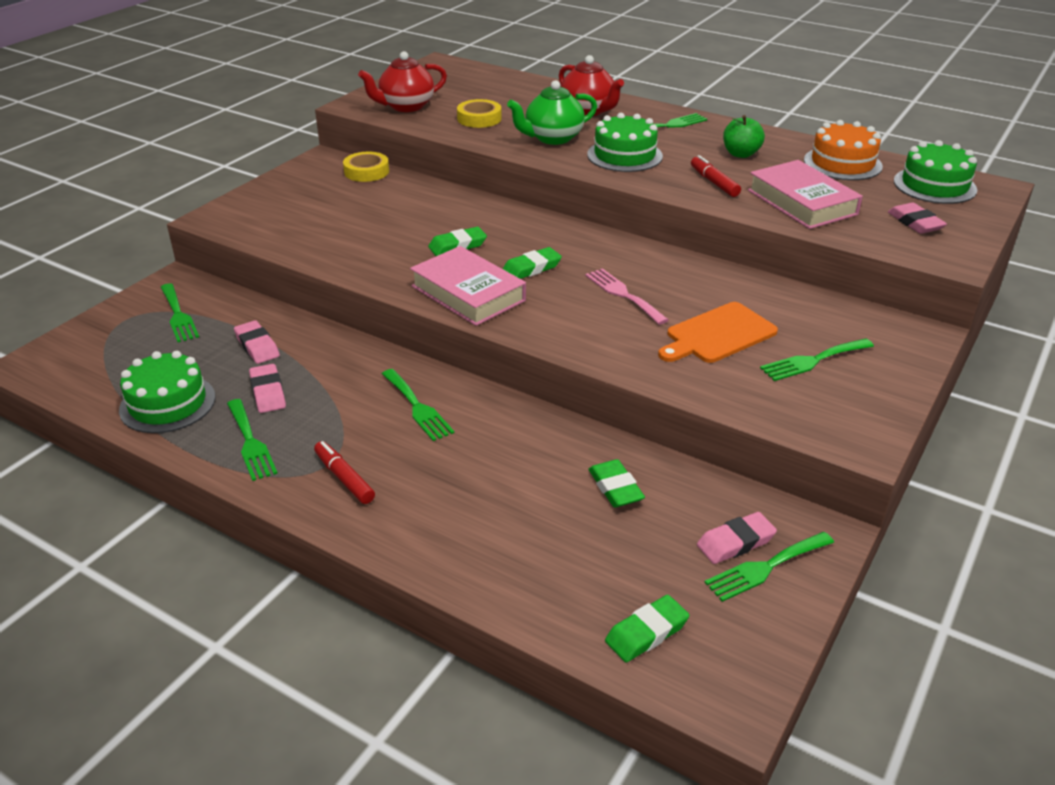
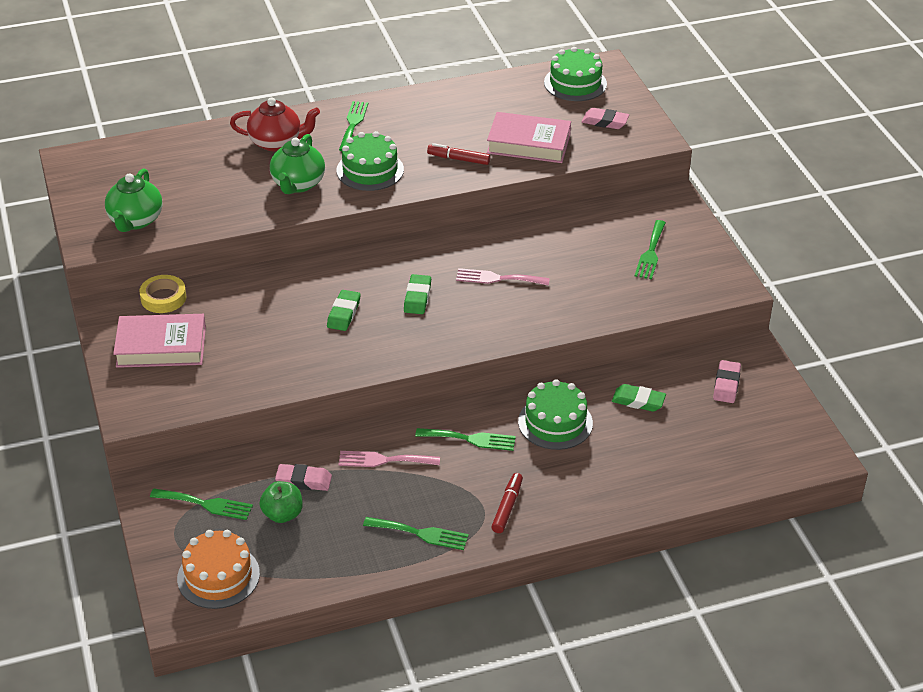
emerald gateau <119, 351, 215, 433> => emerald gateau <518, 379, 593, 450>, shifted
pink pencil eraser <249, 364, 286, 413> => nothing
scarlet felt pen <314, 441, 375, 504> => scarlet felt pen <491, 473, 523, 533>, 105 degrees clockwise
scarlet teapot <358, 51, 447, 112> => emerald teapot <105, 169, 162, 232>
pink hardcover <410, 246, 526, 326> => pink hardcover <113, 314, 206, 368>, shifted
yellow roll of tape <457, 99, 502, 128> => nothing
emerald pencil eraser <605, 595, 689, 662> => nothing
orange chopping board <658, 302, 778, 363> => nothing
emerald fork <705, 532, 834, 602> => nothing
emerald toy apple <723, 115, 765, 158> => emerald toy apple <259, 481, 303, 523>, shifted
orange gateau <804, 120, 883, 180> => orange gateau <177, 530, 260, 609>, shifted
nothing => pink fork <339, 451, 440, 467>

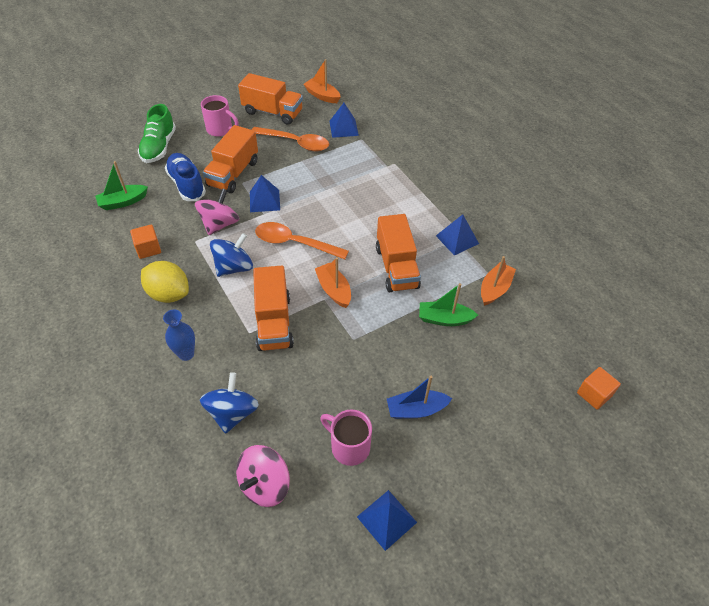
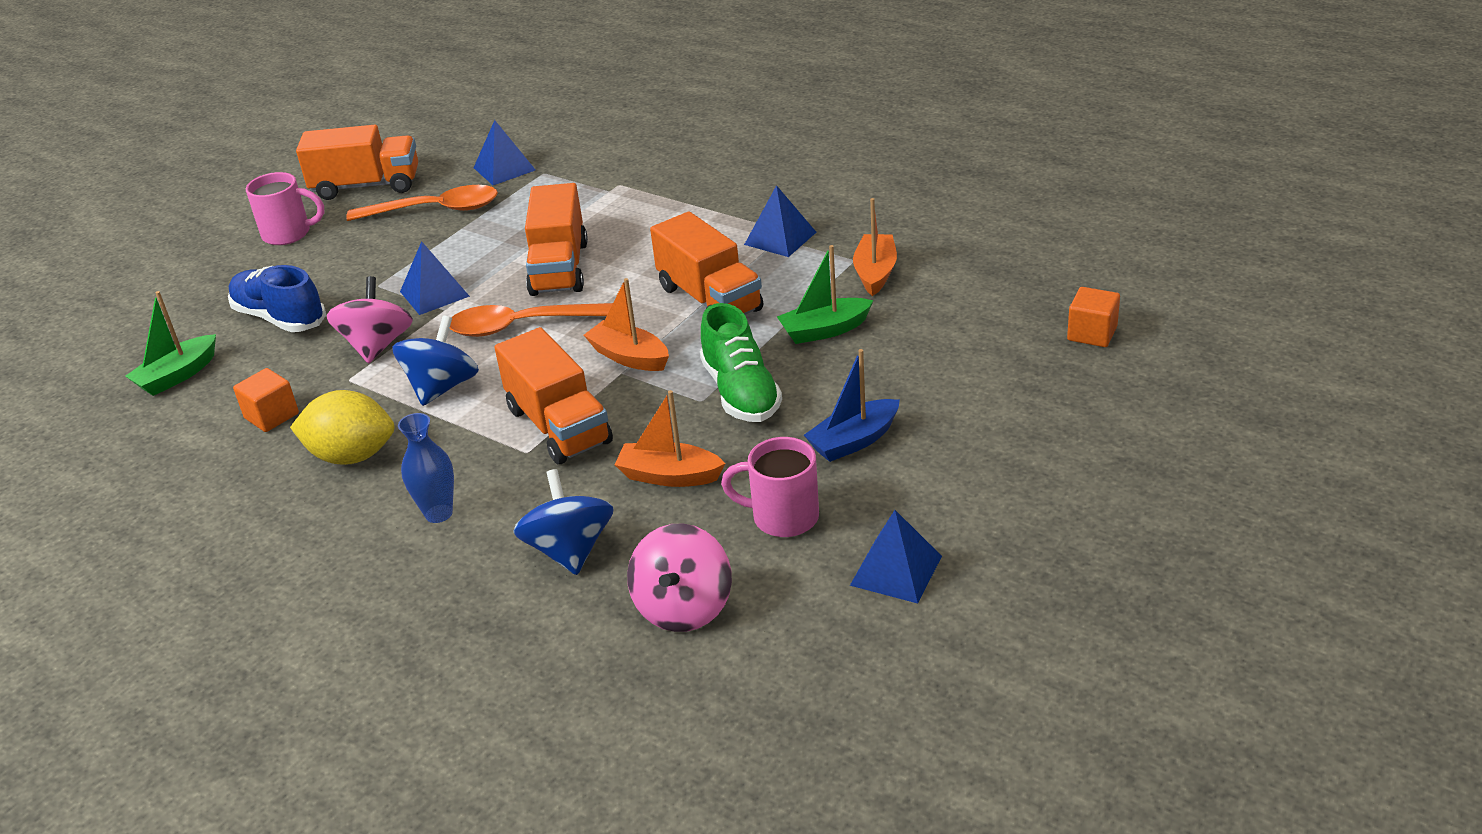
emerald shoe <138, 104, 176, 163> => emerald shoe <700, 303, 782, 422>, shifted
orange toy truck <203, 125, 258, 193> => orange toy truck <525, 183, 588, 296>, shifted
orange boat <303, 59, 341, 103> => orange boat <615, 390, 726, 487>, shifted

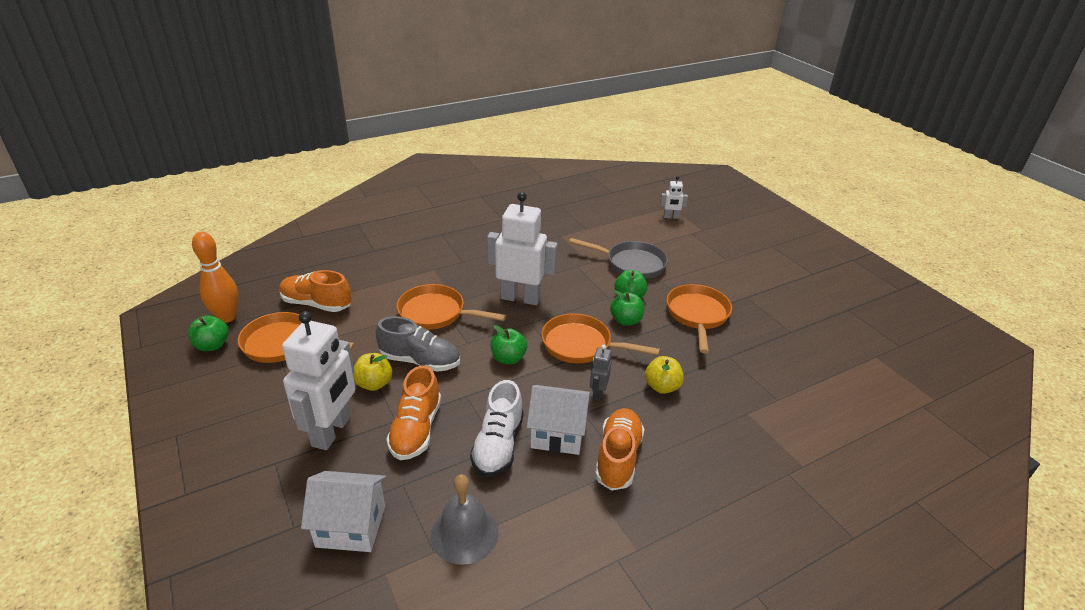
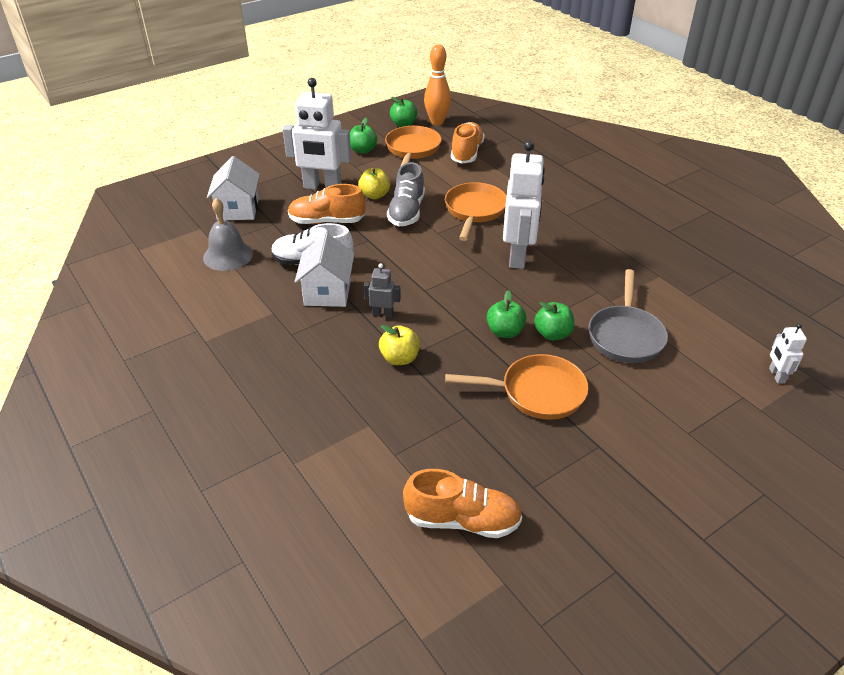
emerald toy apple <491, 325, 527, 364> => emerald toy apple <350, 118, 377, 154>, shifted
orange frying pan <541, 313, 660, 363> => nothing
orange shoe <595, 408, 644, 491> => orange shoe <403, 469, 522, 538>, shifted

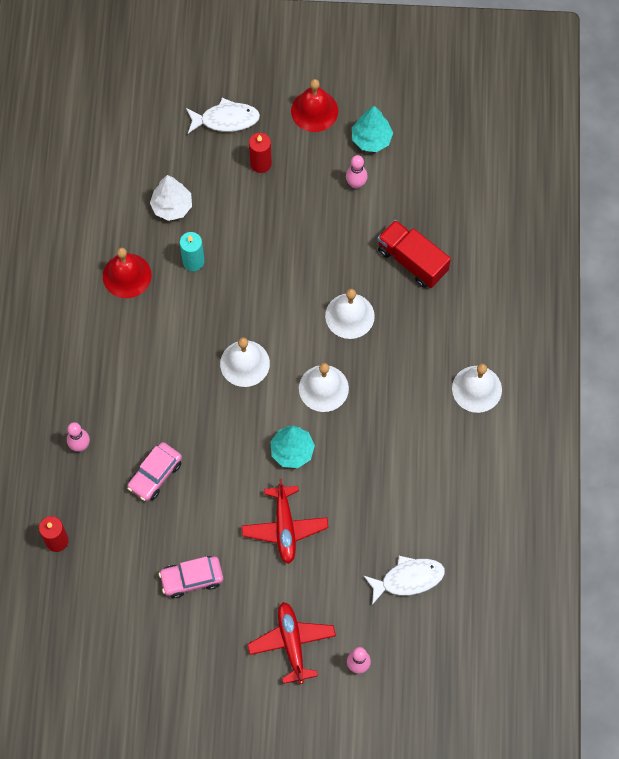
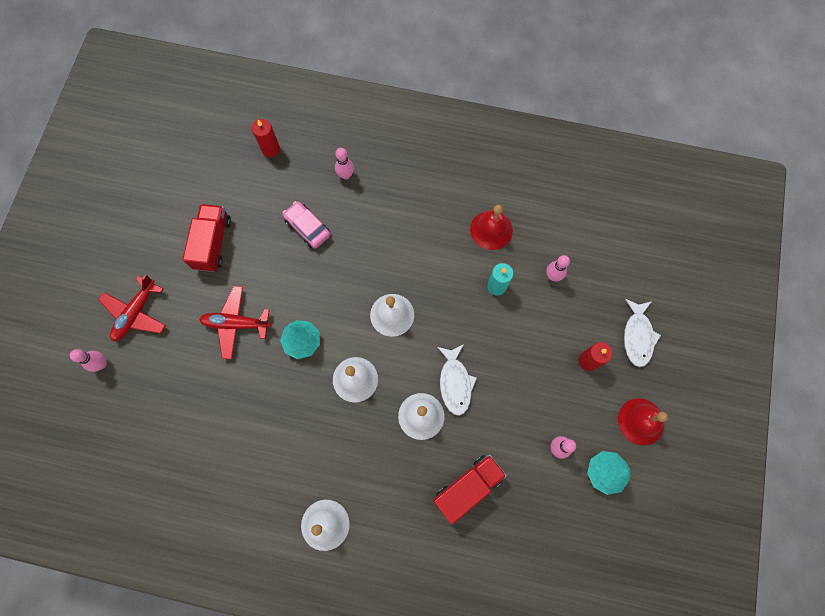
white toy tree <150, 175, 192, 221> => pink bowling pin <546, 255, 570, 281>
pink car <159, 556, 223, 598> => scarlet toy truck <183, 204, 231, 272>
scarlet aeroplane <247, 602, 336, 684> => scarlet aeroplane <99, 274, 166, 341>, 120 degrees clockwise
white fish <363, 556, 445, 605> => white fish <437, 344, 477, 416>, shifted

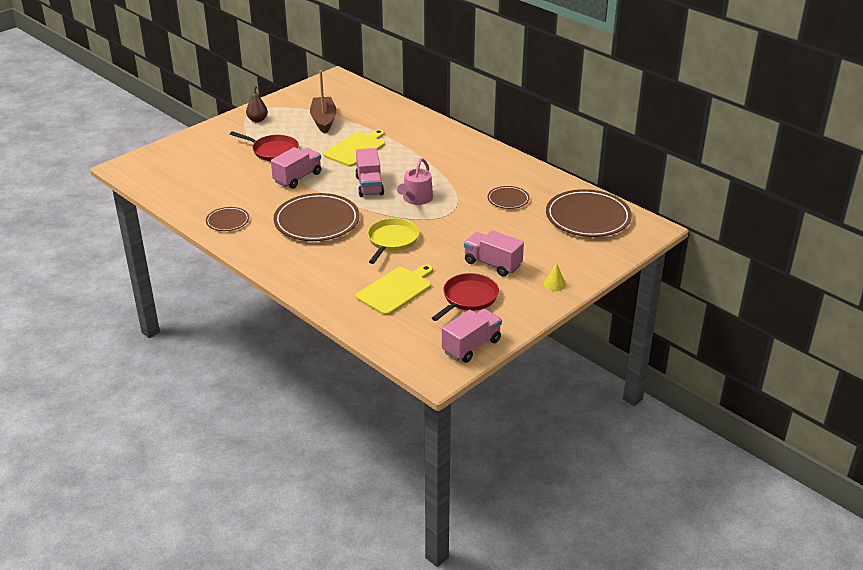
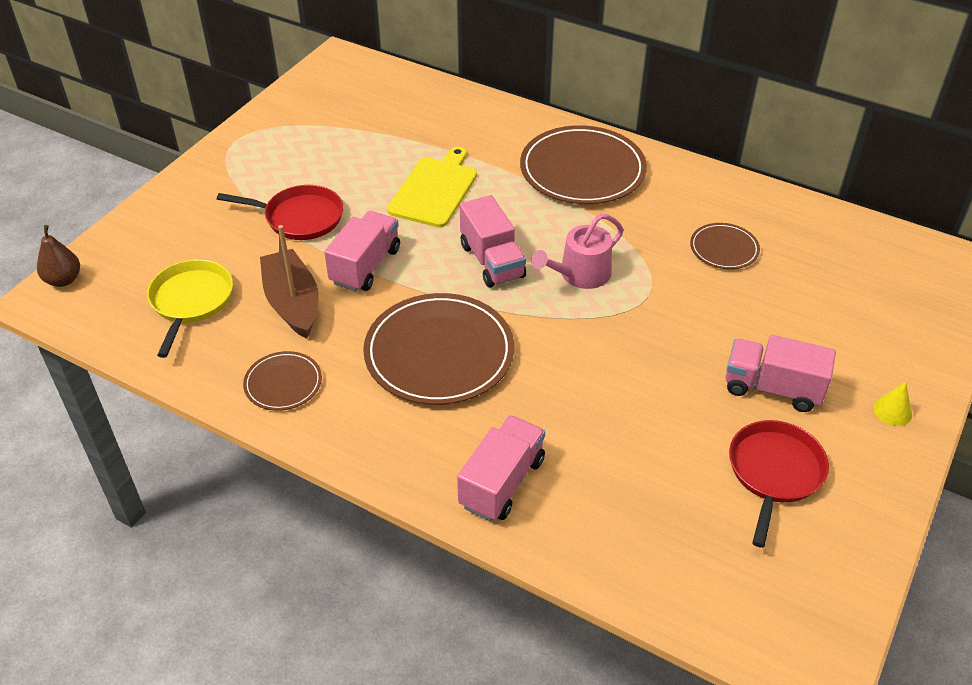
brown toy pear <246, 86, 268, 122> => brown toy pear <37, 225, 80, 287>, shifted
brown boat <310, 70, 337, 134> => brown boat <260, 225, 319, 339>, shifted
yellow chopping board <356, 264, 433, 316> => nothing
yellow frying pan <367, 218, 419, 264> => yellow frying pan <147, 259, 233, 358>, shifted
pink sprinkling can <397, 158, 433, 205> => pink sprinkling can <531, 214, 624, 289>, 45 degrees clockwise
pink toy truck <442, 309, 502, 363> => pink toy truck <457, 415, 545, 521>, shifted
brown flat dish <546, 189, 632, 237> => brown flat dish <520, 125, 647, 204>, shifted

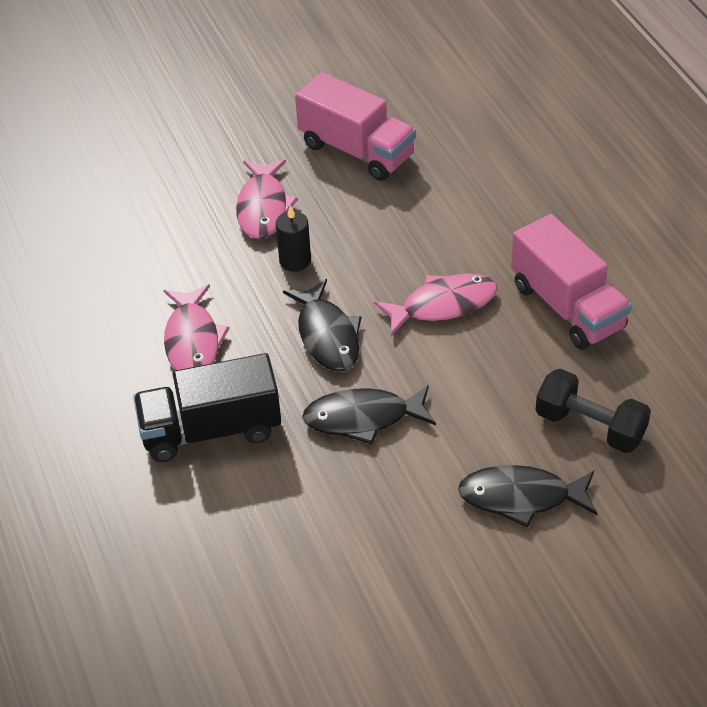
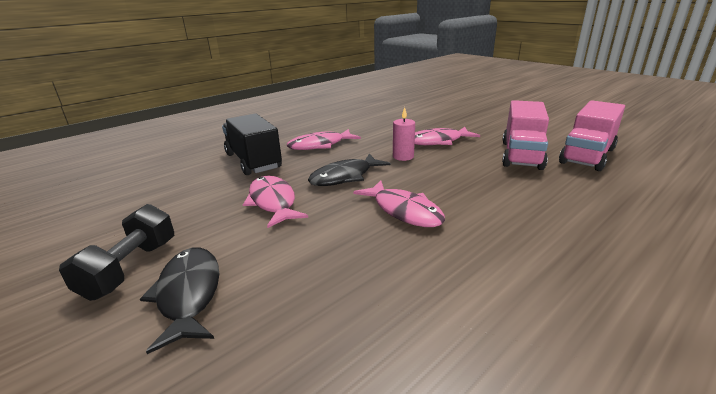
jet-black wax candle <276, 205, 311, 272> => pink wax candle <393, 107, 415, 161>
jet-black fish <302, 385, 436, 444> => pink fish <243, 176, 308, 228>
pink toy truck <511, 214, 632, 350> => pink toy truck <559, 100, 625, 171>, shifted
jet-black free weight <535, 369, 651, 453> => jet-black free weight <59, 204, 174, 301>, shifted

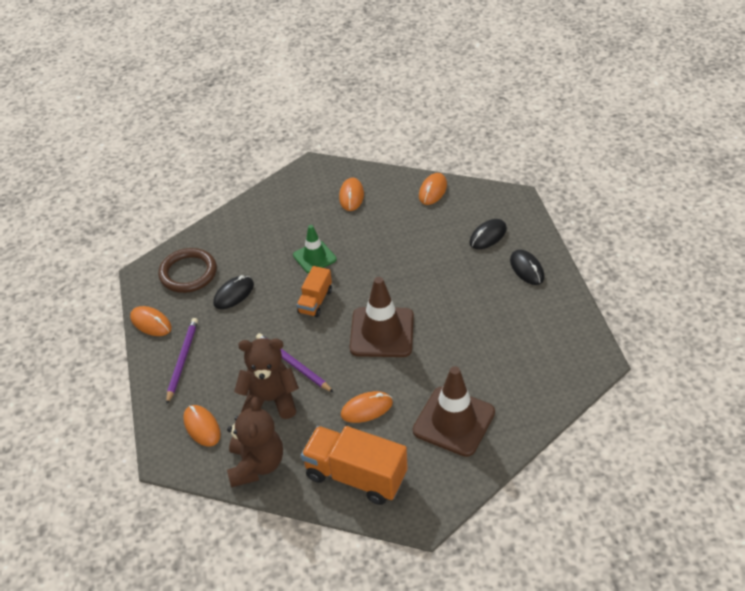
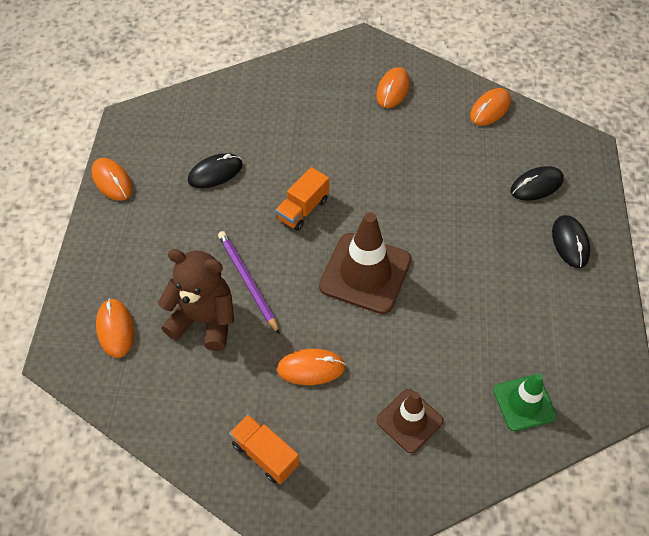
brown ring <158, 248, 217, 293> => nothing
purple pencil <166, 318, 198, 405> => nothing
brown teddy <227, 397, 283, 488> => nothing
emerald road cone <293, 225, 337, 274> => emerald road cone <493, 373, 557, 431>, shifted
orange toy truck <301, 426, 408, 505> => orange toy truck <229, 414, 299, 484>, x0.56
brown road cone <413, 366, 495, 457> => brown road cone <376, 389, 443, 453>, x0.60

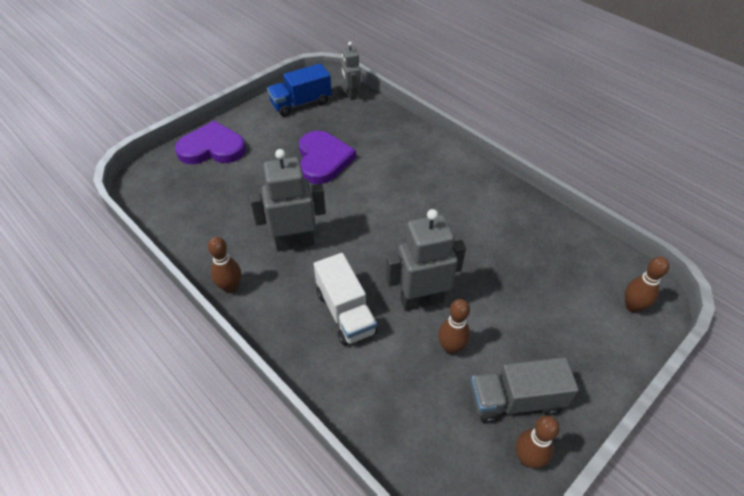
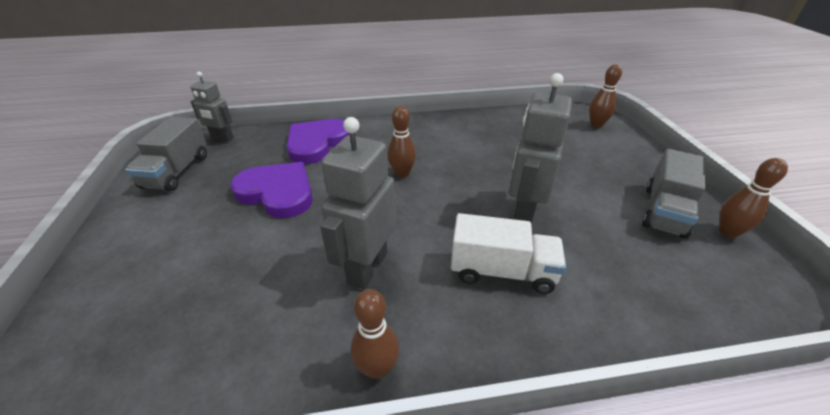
purple heart <175, 121, 246, 164> => purple heart <287, 119, 350, 164>, shifted
royal blue toy truck <267, 63, 332, 117> => grey toy truck <125, 117, 207, 191>
brown bowling pin <438, 299, 471, 355> => brown bowling pin <387, 106, 416, 178>, shifted

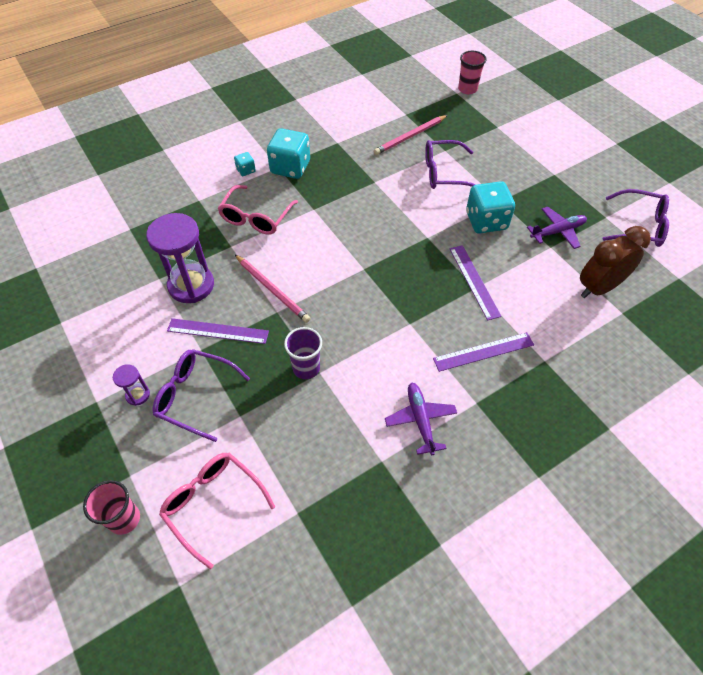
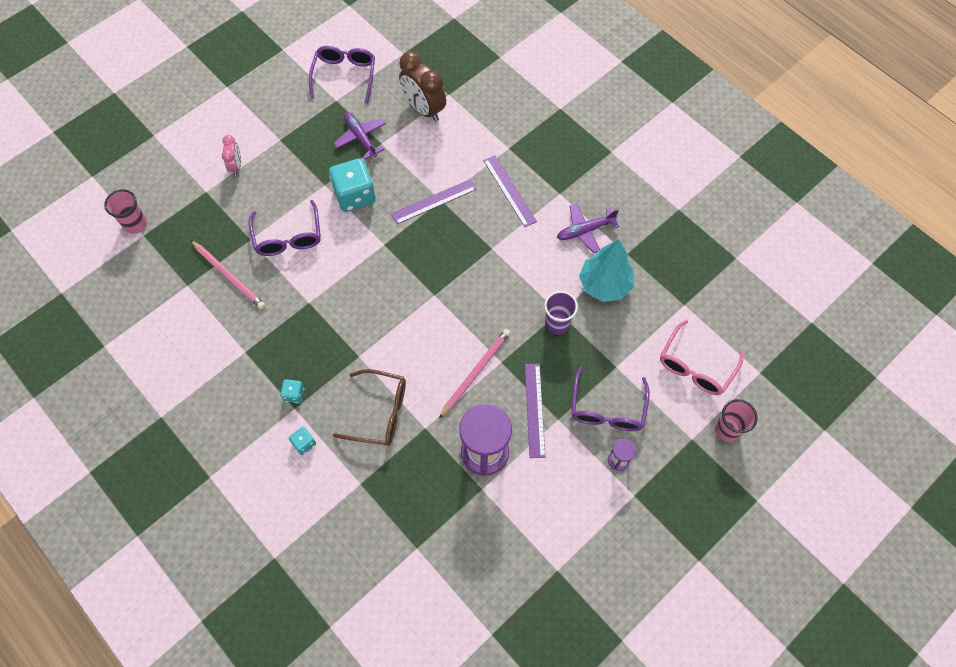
pink eyeglasses <218, 185, 298, 235> => brown eyeglasses <333, 369, 406, 446>
teal die <267, 128, 310, 179> => teal die <280, 379, 304, 403>, x0.47
nothing => pink bedside clock <222, 135, 241, 176>
nothing => teal toy tree <579, 239, 634, 302>

